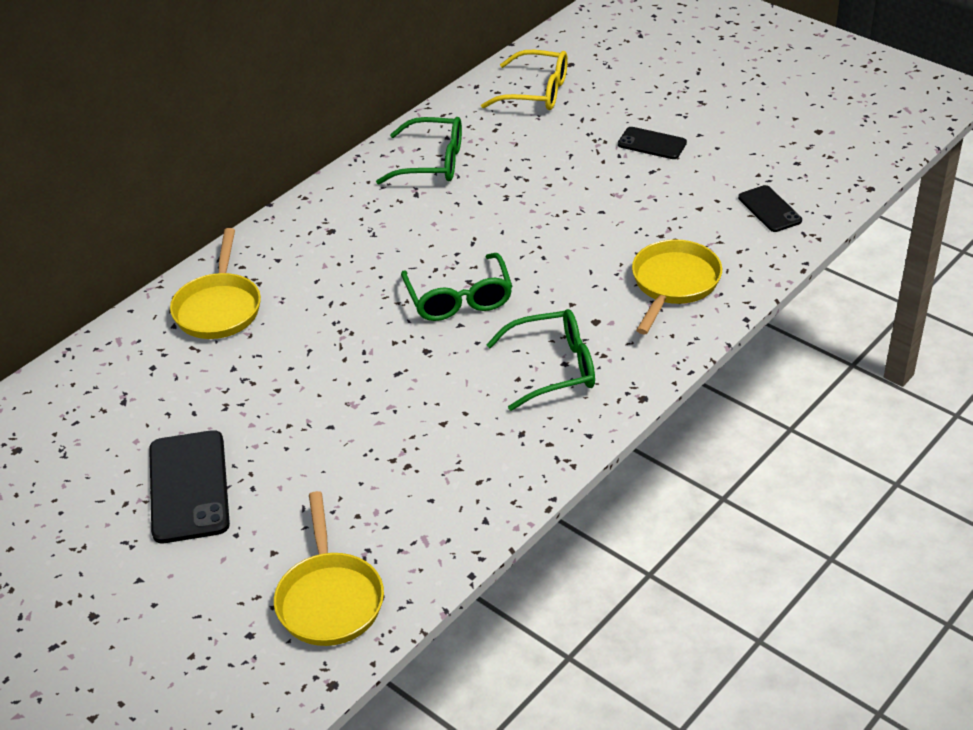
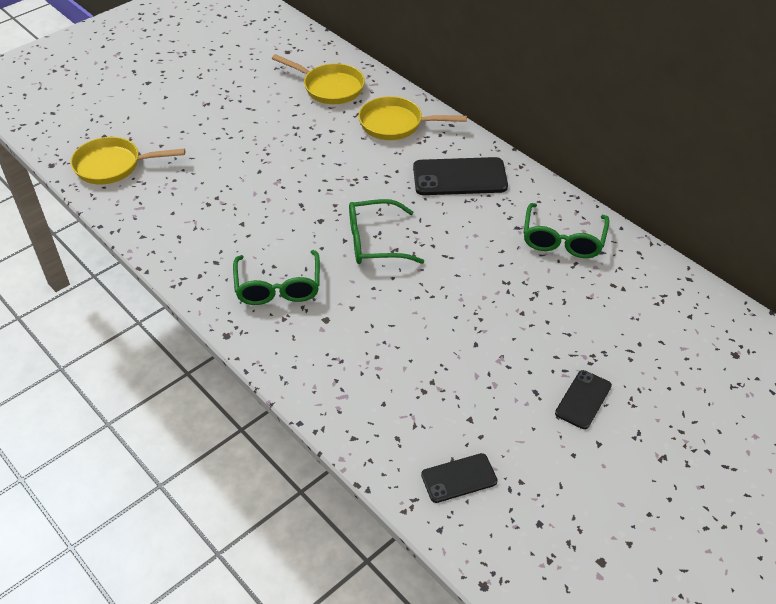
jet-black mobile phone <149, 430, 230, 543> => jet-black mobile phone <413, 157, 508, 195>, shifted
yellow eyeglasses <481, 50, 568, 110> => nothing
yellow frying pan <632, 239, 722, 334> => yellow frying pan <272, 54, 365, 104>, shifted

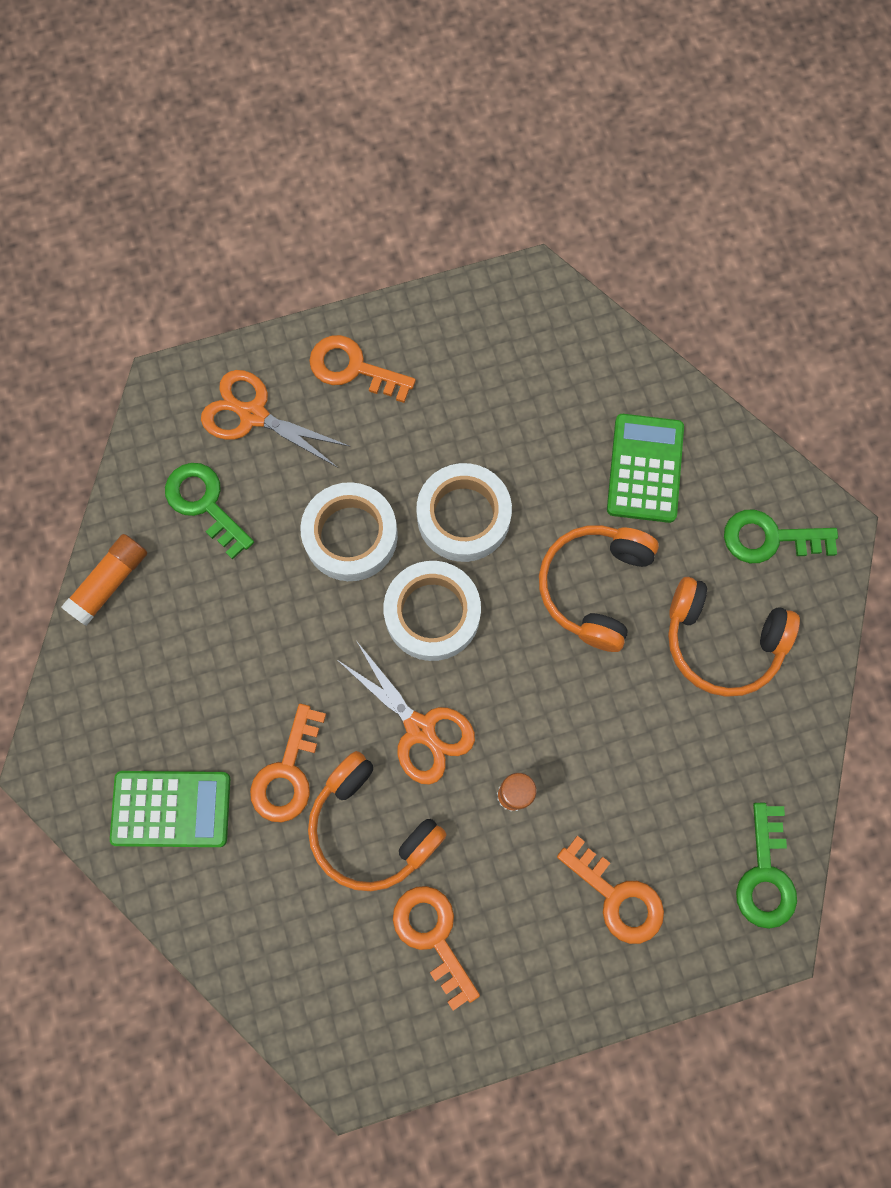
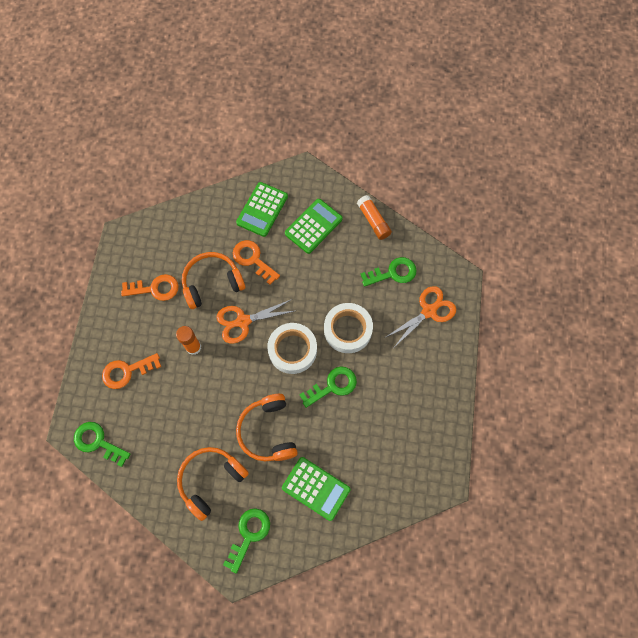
orange latchkey <309, 335, 416, 403> => nothing
white roll of tape <416, 463, 512, 562> => emerald latchkey <299, 367, 357, 408>
orange headphones <539, 525, 659, 652> => orange headphones <236, 394, 298, 461>, 150 degrees counterclockwise
nothing => emerald calculator <285, 199, 343, 254>

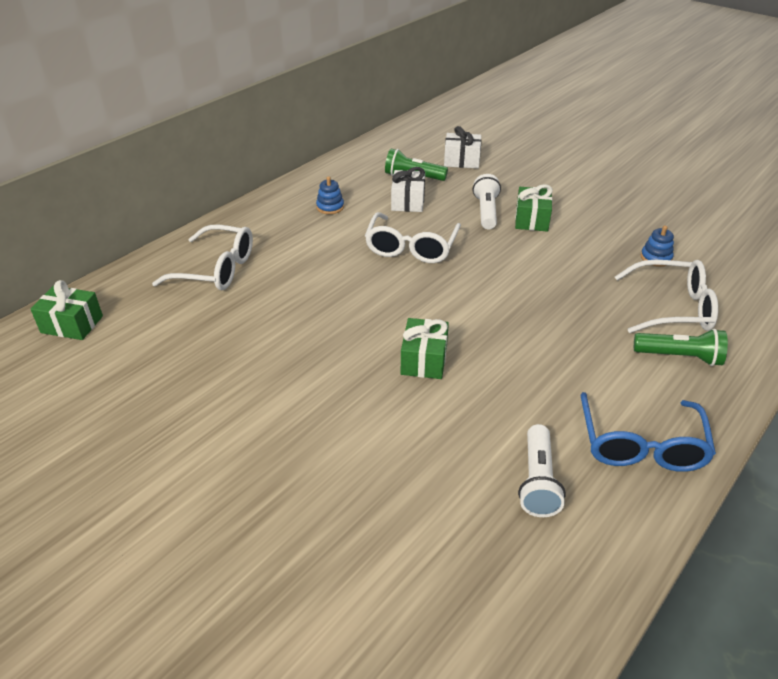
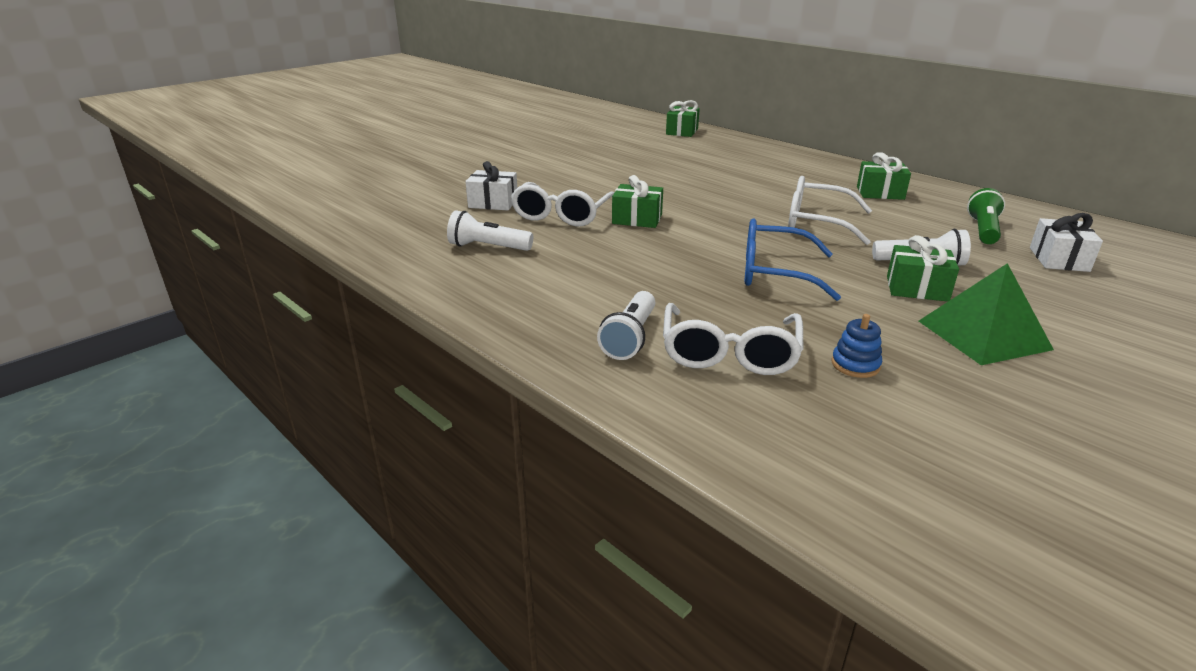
white eyeglasses <152, 225, 253, 290> => white eyeglasses <511, 182, 615, 226>, shifted
royal blue ring stacker <316, 176, 344, 214> => emerald wrapped gift <857, 152, 911, 200>
white wrapped gift <391, 167, 425, 212> => white wrapped gift <465, 161, 517, 210>, shifted
royal blue eyeglasses <581, 392, 716, 472> => royal blue eyeglasses <744, 218, 841, 301>, shifted
emerald pocket torch <634, 329, 728, 366> => white pocket torch <597, 291, 655, 360>
nothing => emerald pyramid <919, 263, 1054, 365>

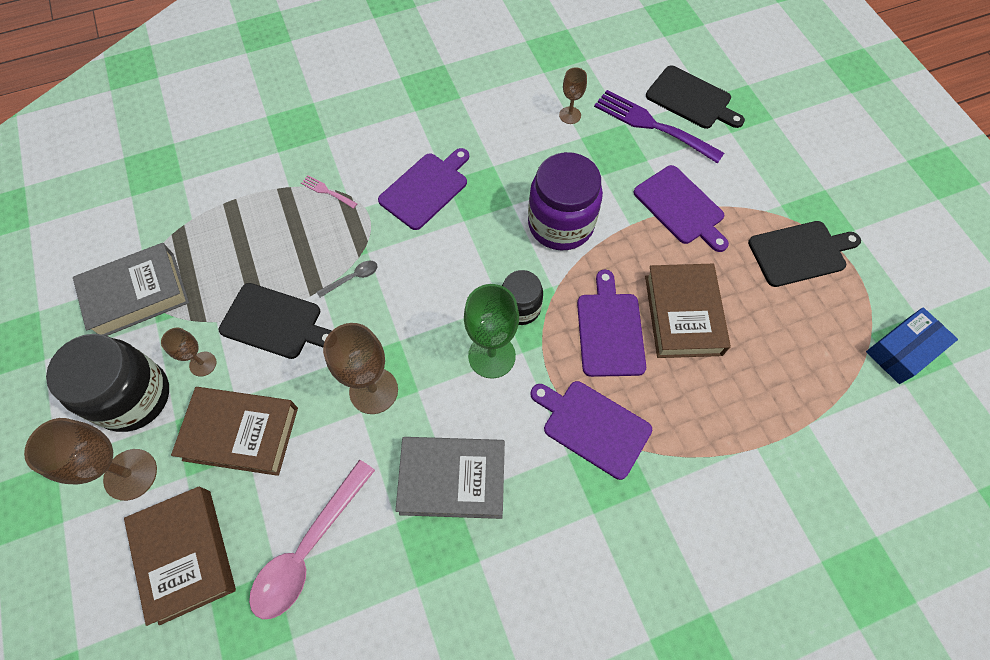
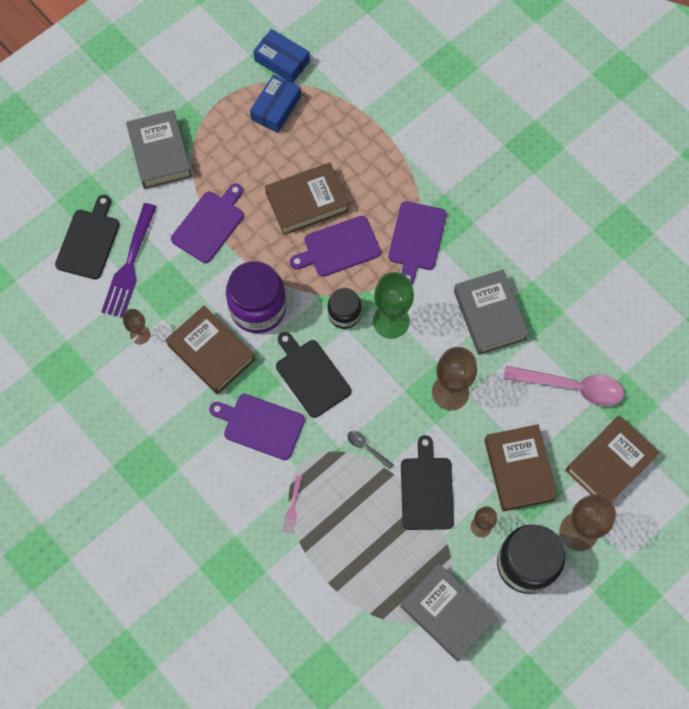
jet-black chopping board <748, 221, 861, 287> => jet-black chopping board <276, 332, 351, 418>, shifted
nothing => grey hardcover <126, 110, 192, 189>
nothing => brown hardcover <166, 306, 255, 394>
nothing => royal blue box <250, 74, 301, 133>

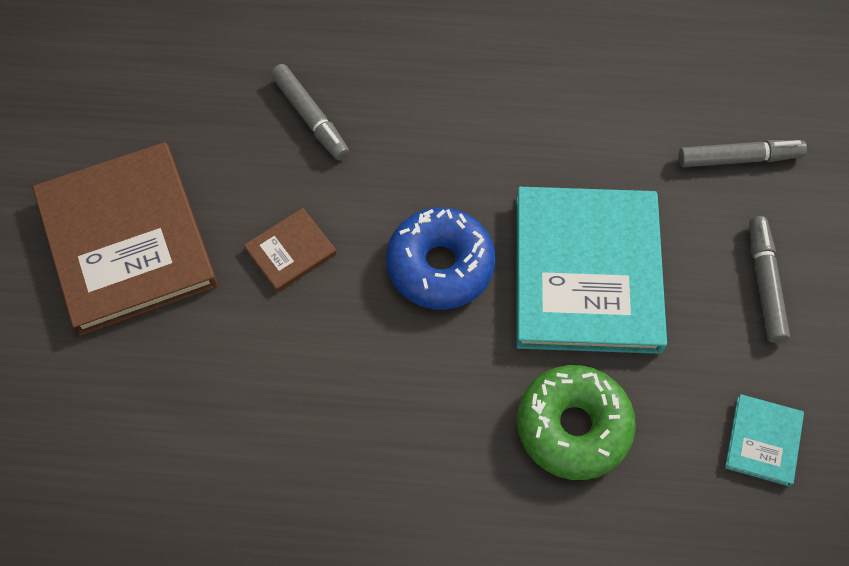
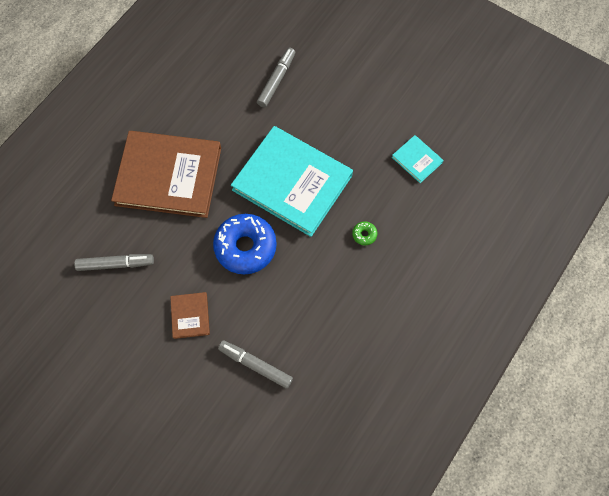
brown hardcover <33, 142, 218, 336> => brown hardcover <111, 131, 221, 218>, shifted
emerald glazed donut <517, 365, 636, 480> => emerald glazed donut <352, 221, 377, 245>, x0.40
grey felt pen <749, 216, 790, 343> => grey felt pen <218, 340, 293, 389>, shifted

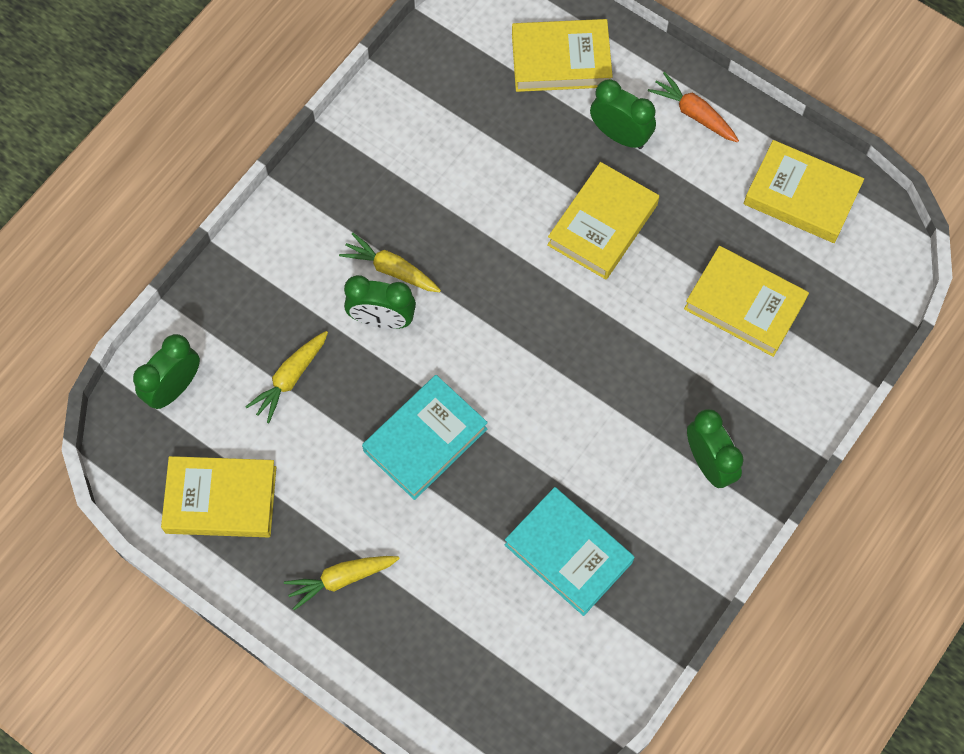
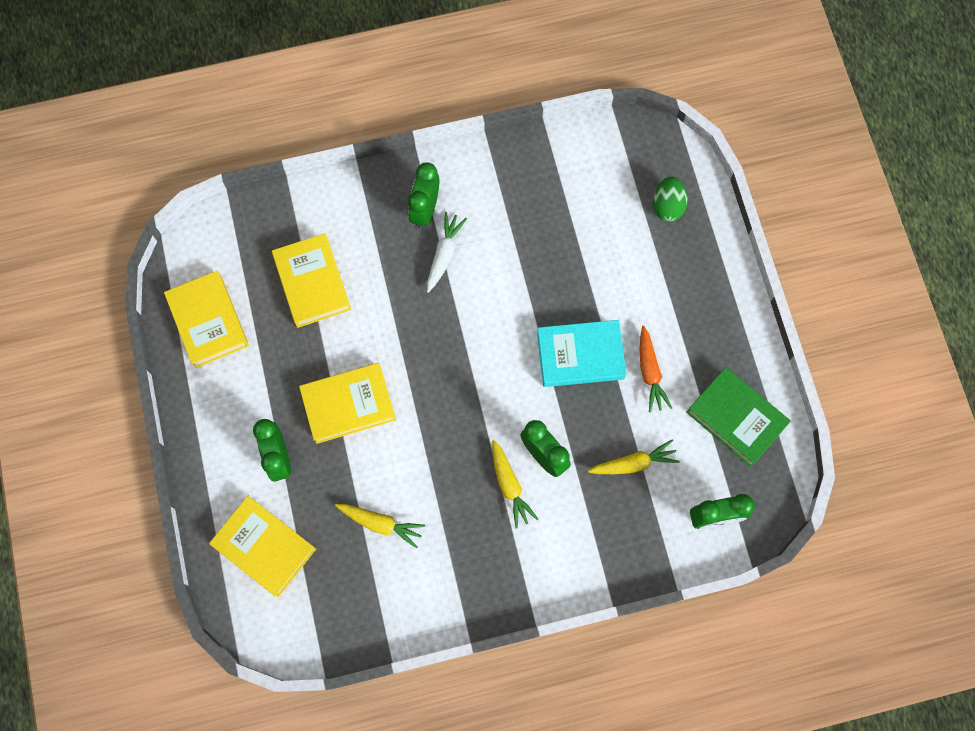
yellow hardcover <161, 456, 276, 537> => emerald hardcover <686, 367, 791, 467>
yellow toy carrot <284, 556, 400, 610> => yellow toy carrot <335, 504, 425, 548>, shifted
teal hardcover <505, 487, 635, 616> => nothing
orange toy carrot <648, 72, 739, 142> => orange toy carrot <640, 326, 672, 413>, shifted
nothing => white toy carrot <427, 212, 467, 293>
nothing => emerald toy egg <653, 176, 688, 222>

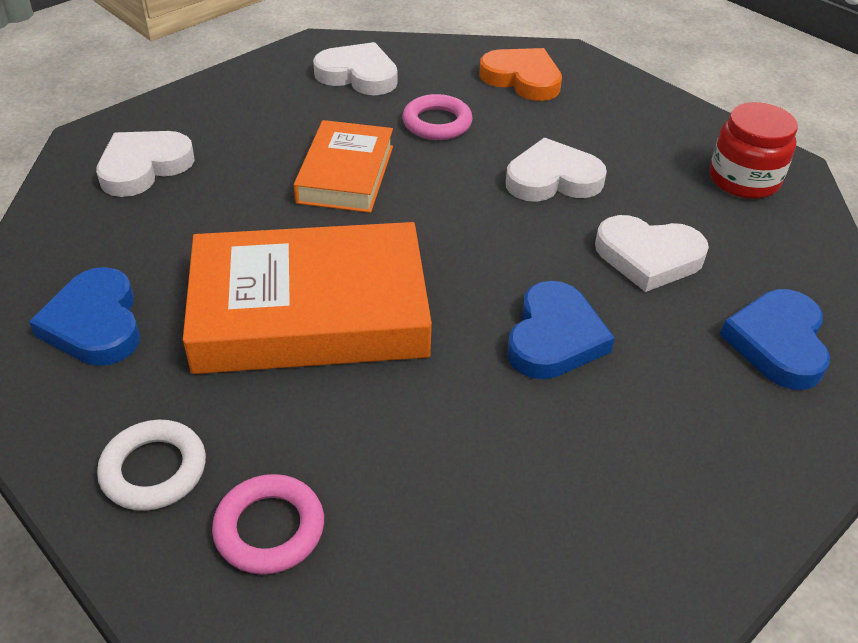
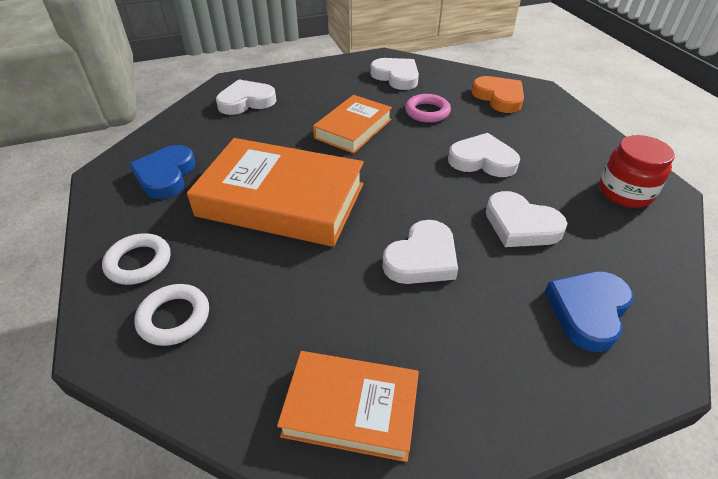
pink ring <212, 474, 324, 574> => white ring <134, 284, 209, 346>
royal blue heart <507, 281, 615, 379> => white heart <382, 220, 458, 284>
nothing => orange hardcover <277, 351, 419, 462>

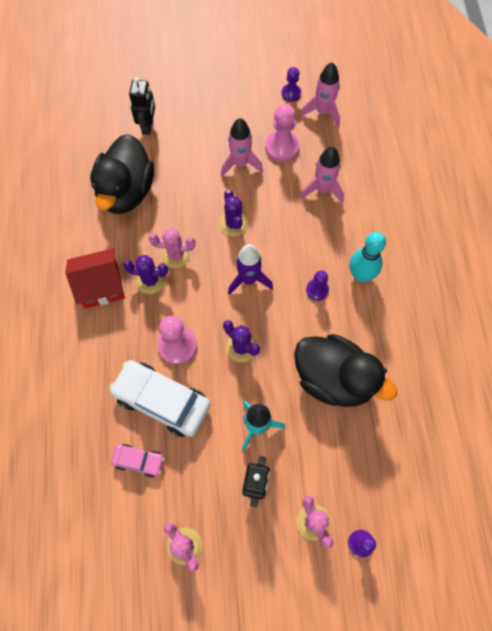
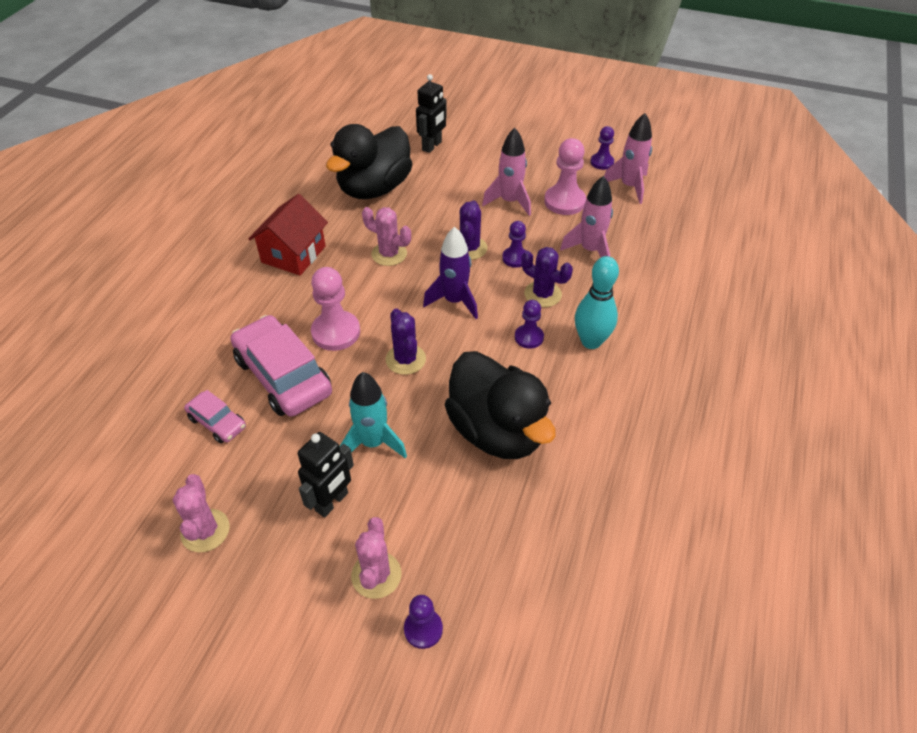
scarlet cottage <65, 248, 125, 309> => scarlet cottage <248, 194, 328, 275>, 75 degrees counterclockwise
white car <109, 360, 211, 437> => pink car <231, 315, 332, 417>
purple saguaro cactus <123, 255, 168, 294> => purple saguaro cactus <521, 247, 573, 307>, shifted
nothing => purple chess pawn <502, 221, 526, 268>

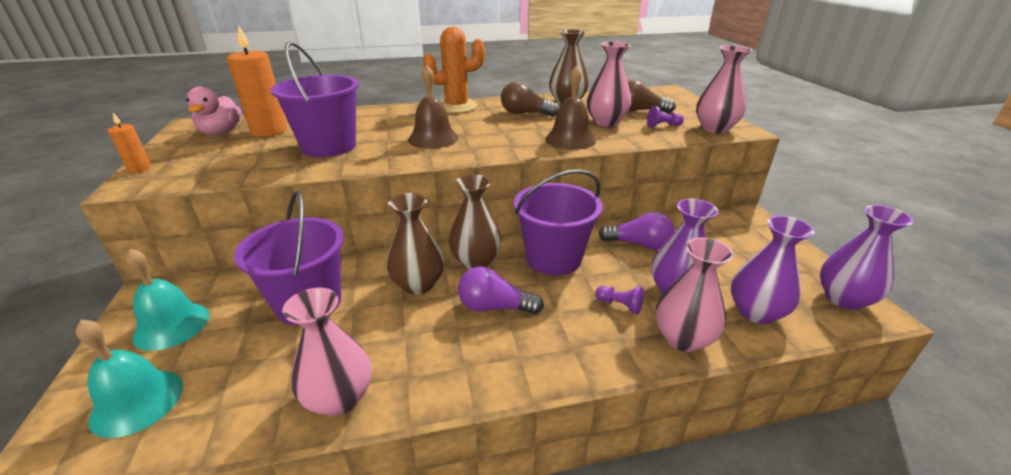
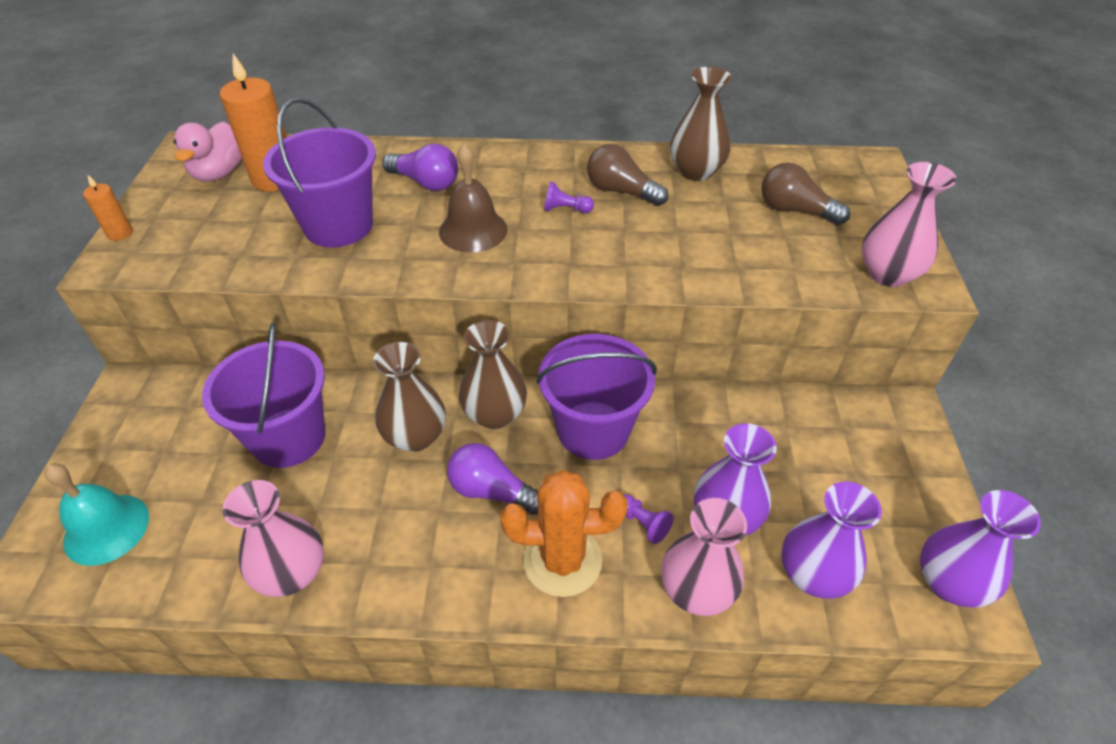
teal hand bell <125, 249, 210, 351> => nothing
orange saguaro cactus <423, 27, 485, 113> => orange saguaro cactus <500, 470, 628, 597>, shifted
brown hand bell <545, 65, 596, 150> => nothing
pink flower vase <587, 41, 631, 126> => nothing
purple light bulb <599, 212, 674, 249> => purple light bulb <383, 144, 458, 191>, shifted
purple chess pawn <647, 106, 684, 127> => purple chess pawn <544, 181, 594, 213>, shifted

